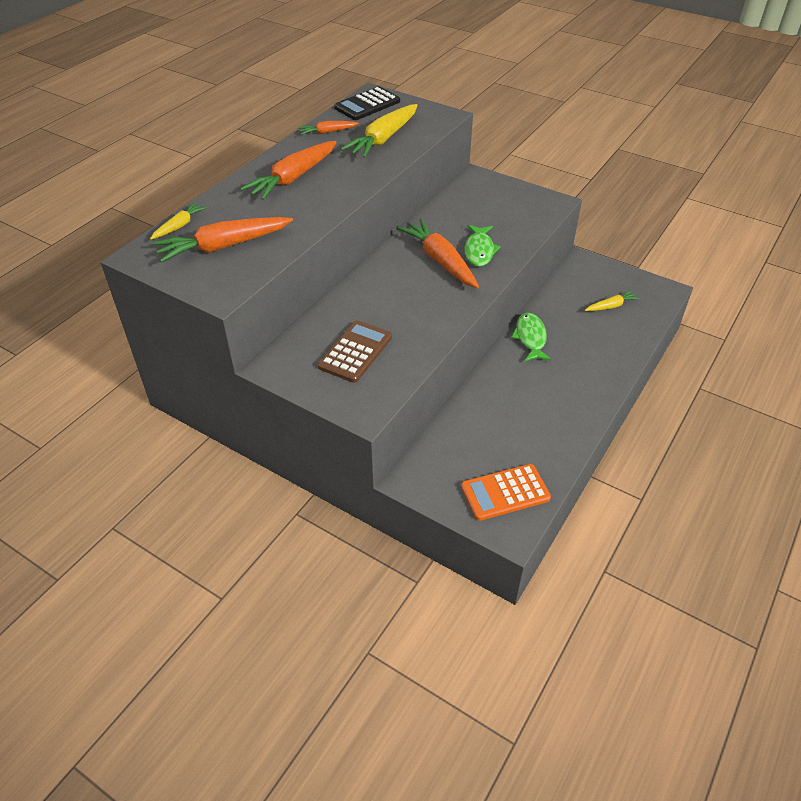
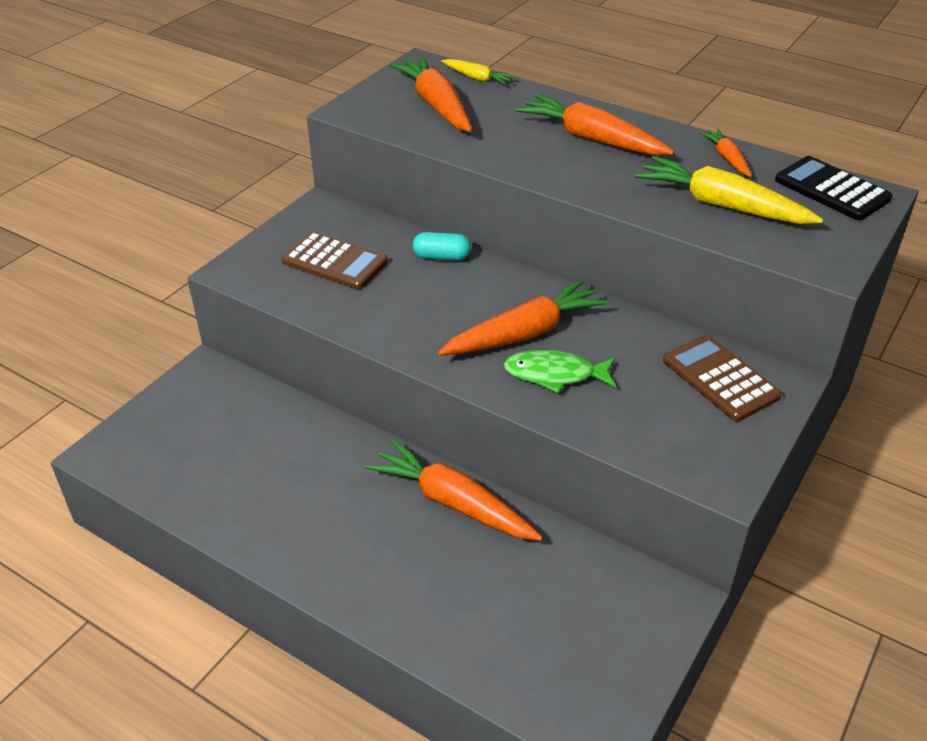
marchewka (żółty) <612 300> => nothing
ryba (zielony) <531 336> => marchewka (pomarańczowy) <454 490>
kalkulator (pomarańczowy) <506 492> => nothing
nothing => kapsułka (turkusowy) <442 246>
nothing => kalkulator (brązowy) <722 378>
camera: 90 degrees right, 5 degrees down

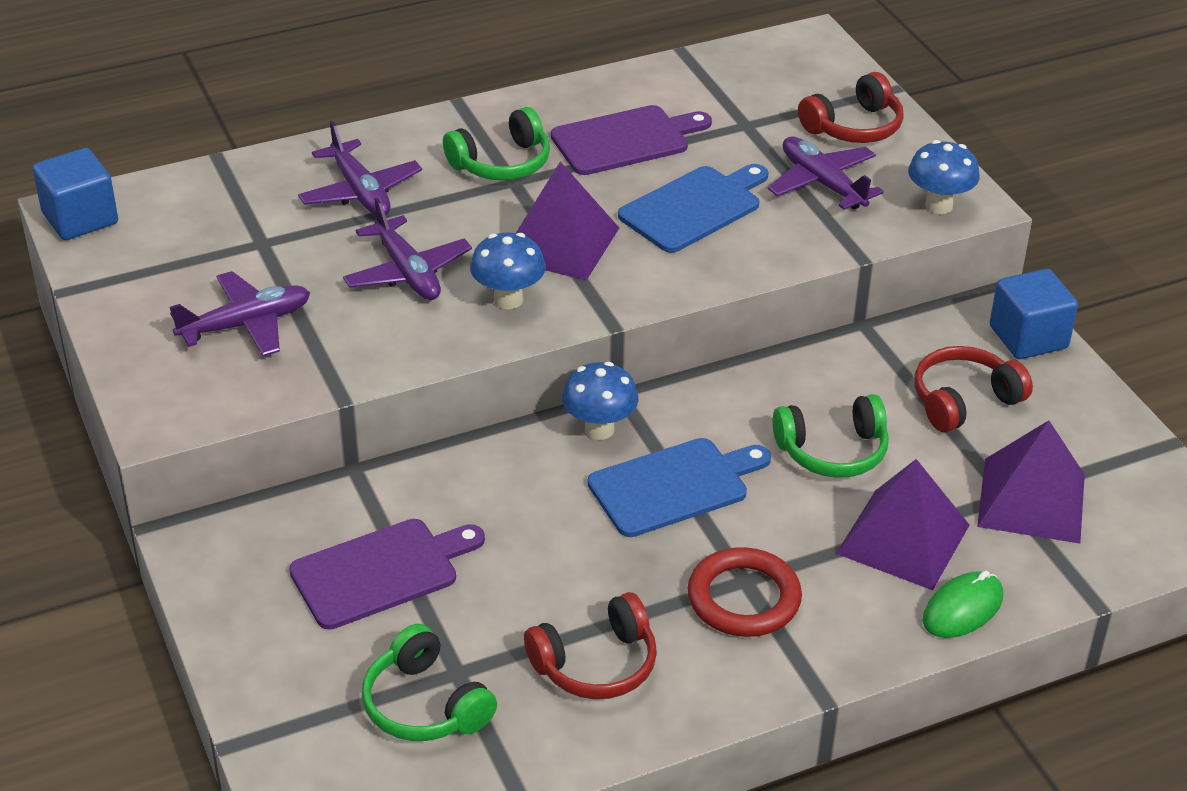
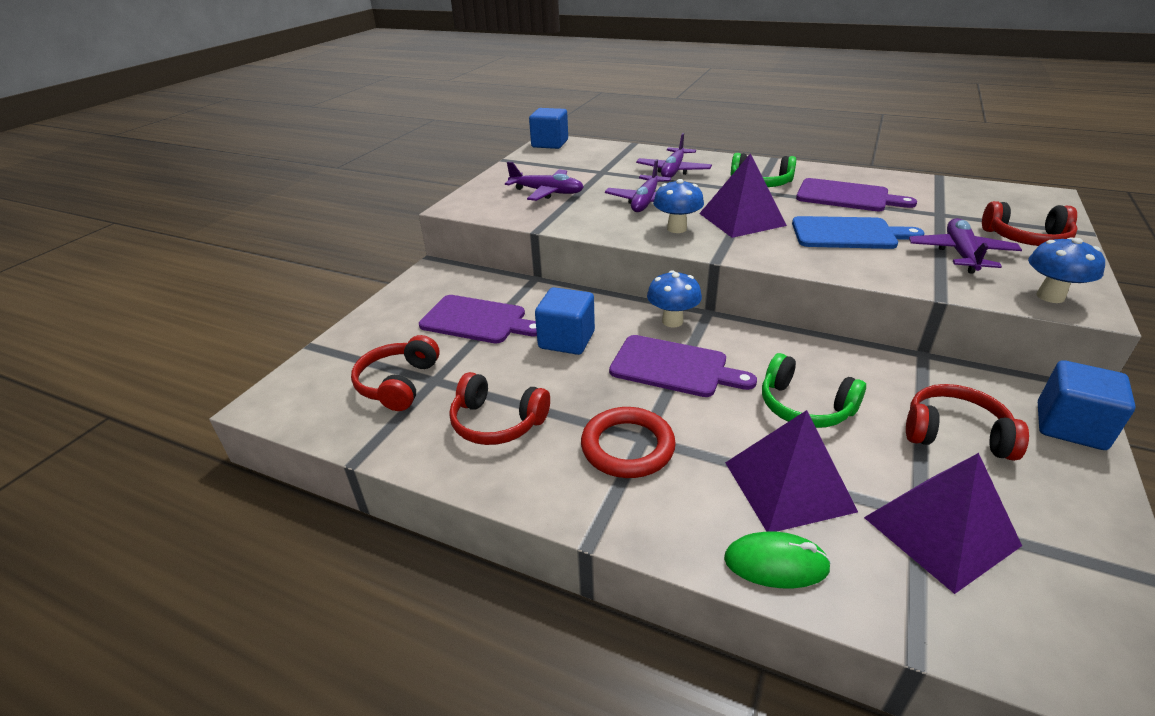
deska do krojenia (niebieski) <679 487> => deska do krojenia (fioletowy) <683 366>
słuchawki (zielony) <429 682> => słuchawki (czerwony) <395 373>
nothing => sześcian (niebieski) <565 321>
camera: 50 degrees right, 5 degrees down

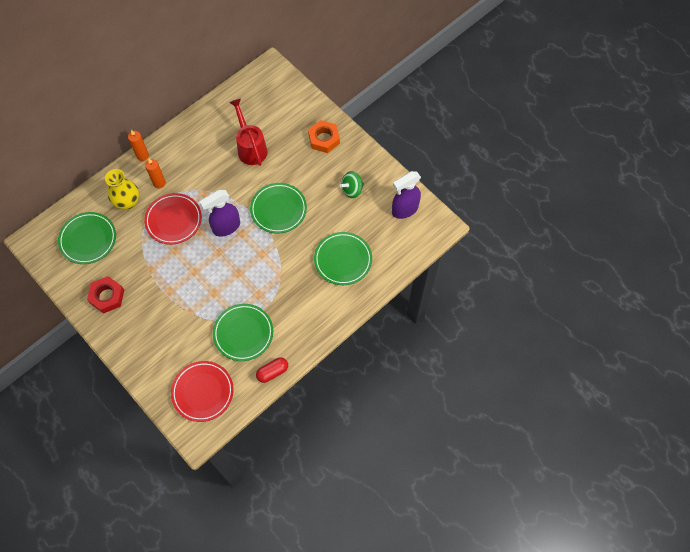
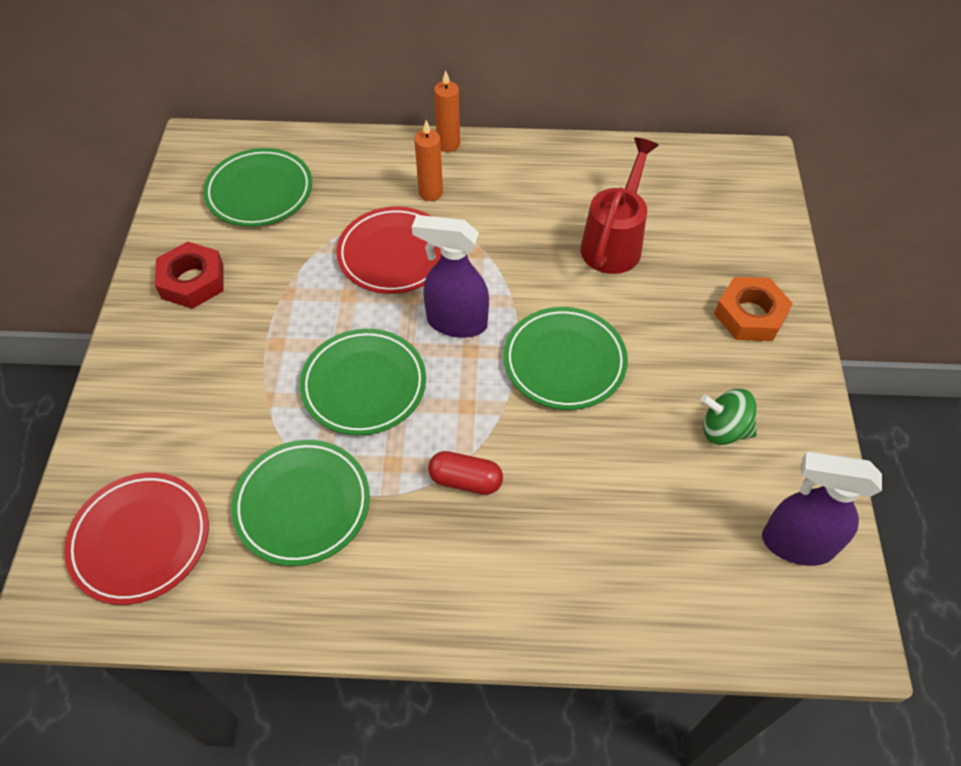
wazon (żółty) <122 189> => nothing
talerz (zielony) <343 258> => talerz (zielony) <363 382>, moved
kapsułka (czerwony) <272 370> => kapsułka (czerwony) <465 473>, moved
camera: 45 degrees right, 10 degrees down

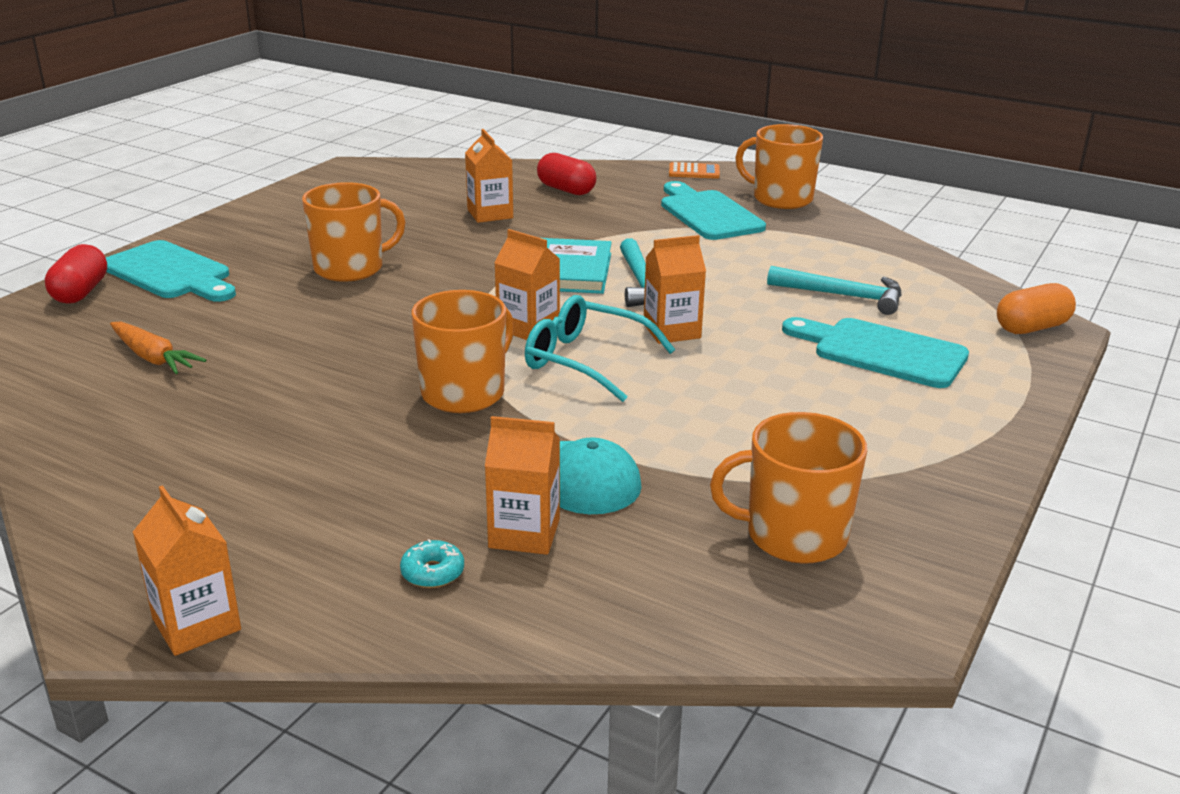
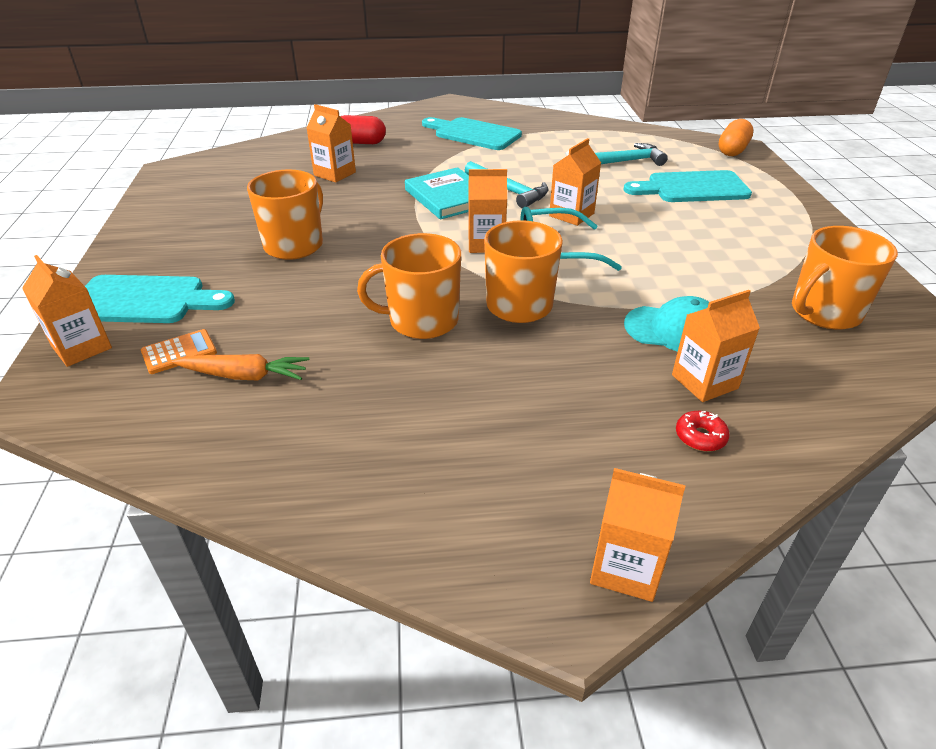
kubek (pomarańczowy) <779 166> => kubek (pomarańczowy) <409 286>, moved
kalkulator (pomarańczowy) <694 170> => kalkulator (pomarańczowy) <179 351>, moved
kapsułka (czerwony) <76 274> => karton mleka (pomarańczowy) <67 311>
donut (turkusowy) <432 563> => donut (czerwony) <703 431>
camera: 35 degrees left, 10 degrees up

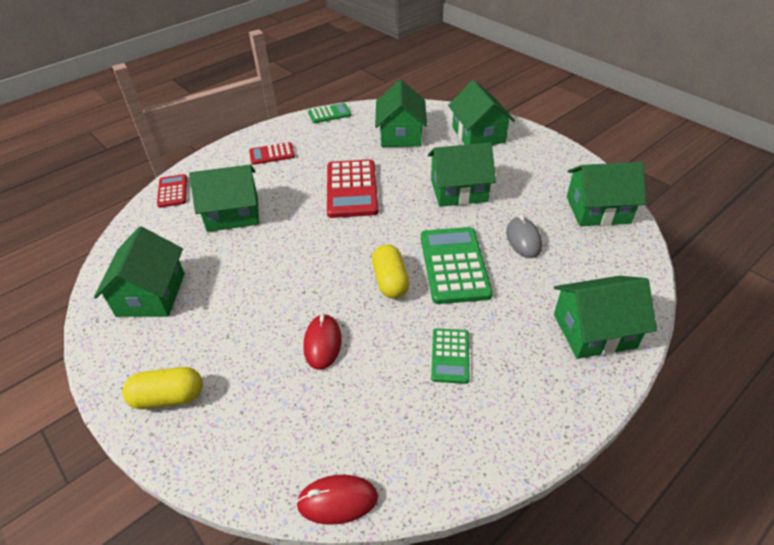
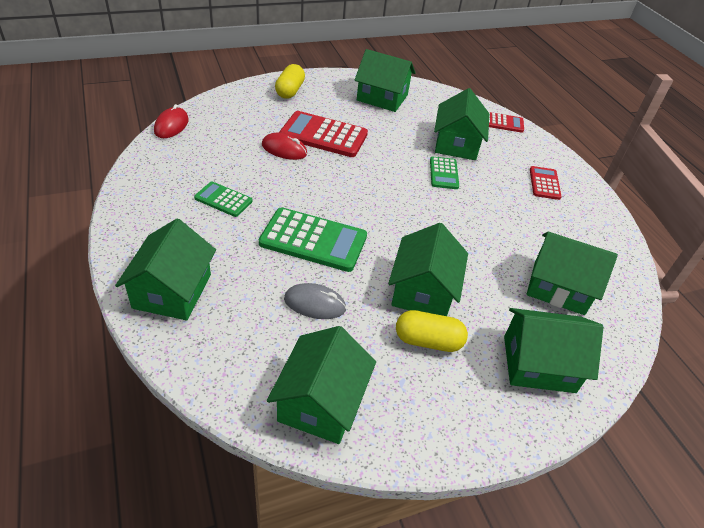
kalkulator (zielony) <329 113> => kalkulator (zielony) <444 173>, moved
kalkulator (czerwony) <353 188> => kalkulator (czerwony) <323 134>, moved
kapsułka (żółty) <391 271> => kapsułka (żółty) <432 331>, moved
camera: 105 degrees right, 0 degrees up

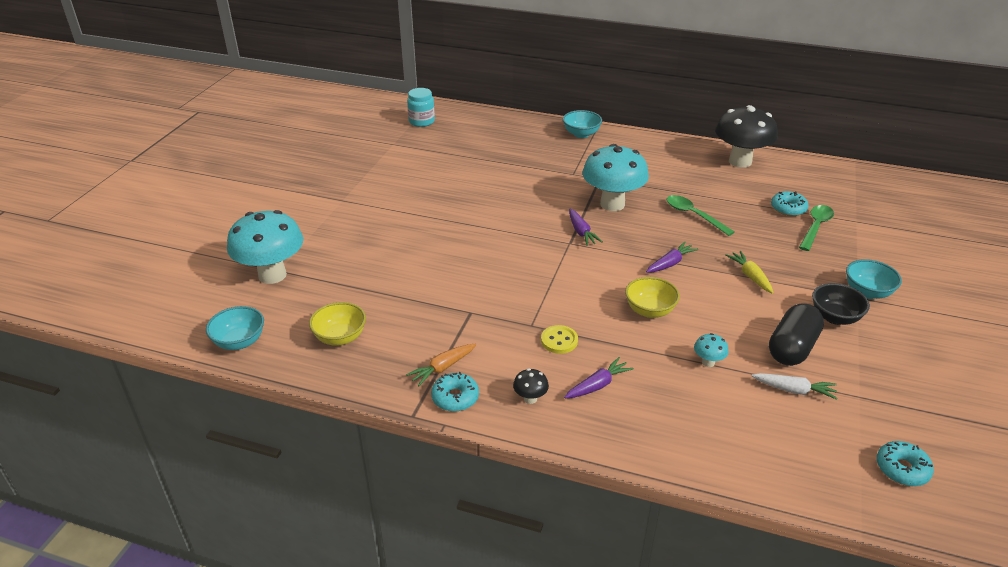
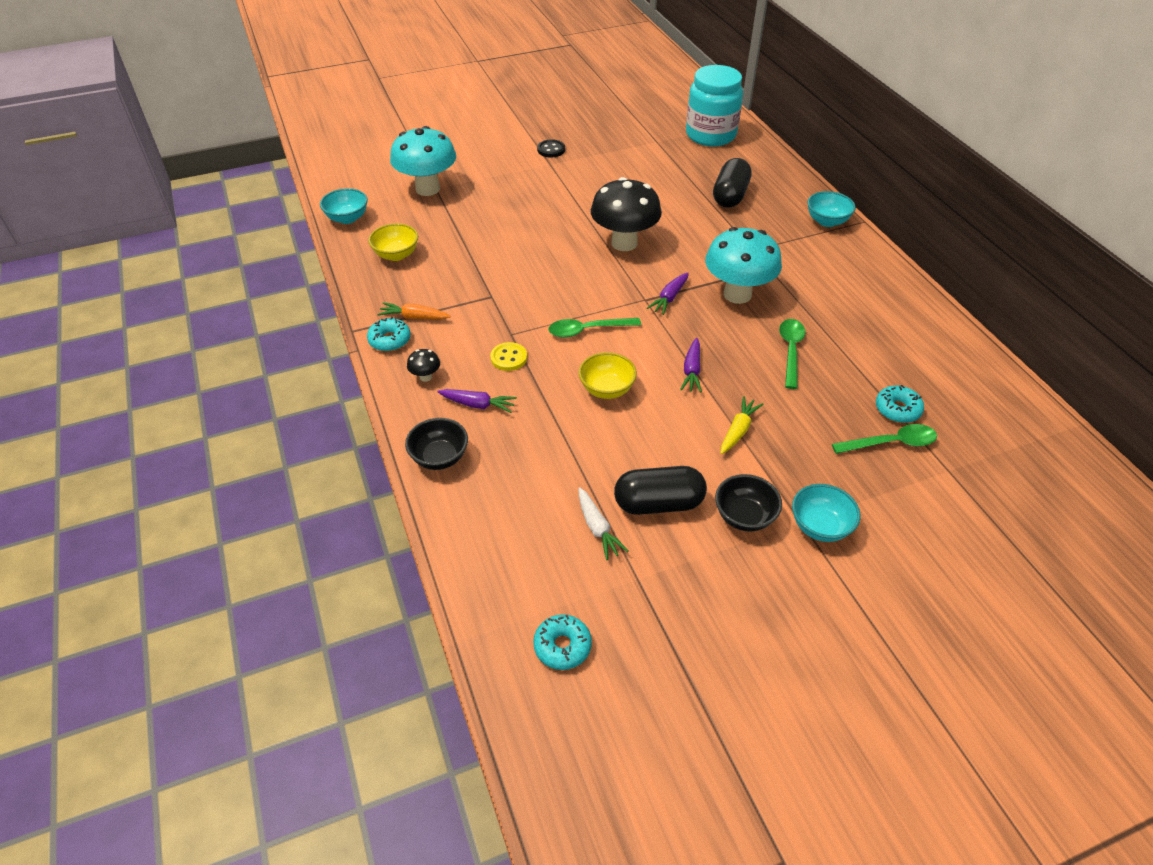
słoik (turkusowy) <421 107> => słoik (turkusowy) <714 105>, x1.81
grzyb (czarny) <746 136> => grzyb (czarny) <626 214>, moved
marchewka (fioletowy) <672 257> => marchewka (fioletowy) <691 365>, 90 degrees clockwise
grzyb (turkusowy) <711 350> => nothing
nothing => guzik (czarny) <551 148>
nothing => kapsułka (czarny) <732 183>
nothing => łyżka (zielony) <595 328>
nothing => miska (czarny) <436 444>
camera: 50 degrees right, 10 degrees up

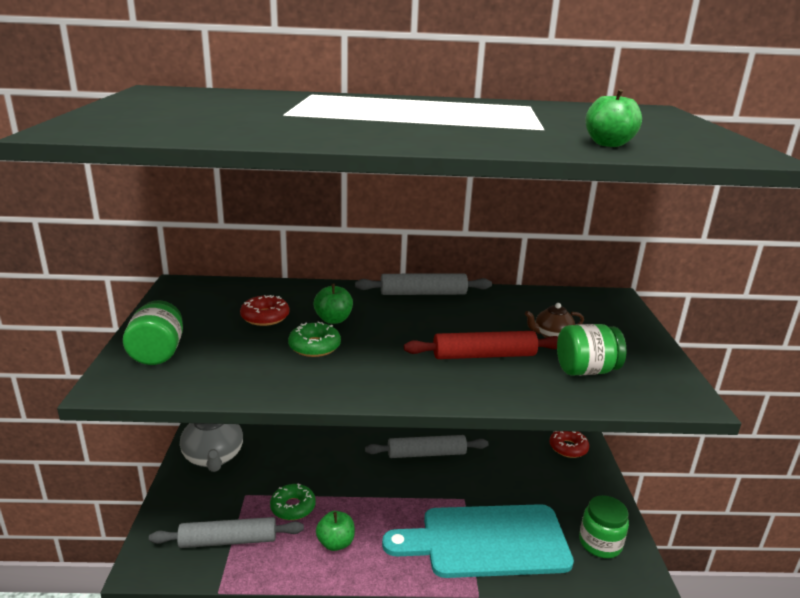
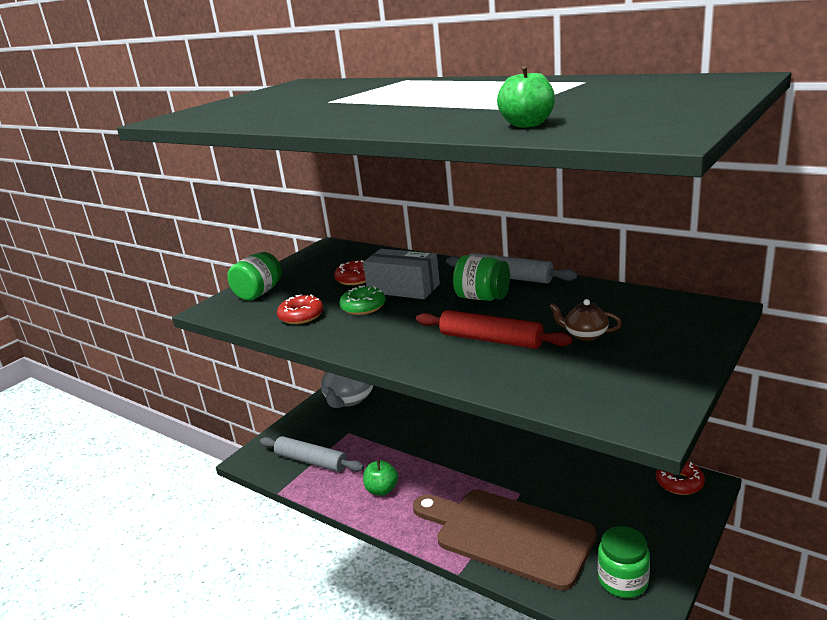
jabłko (zielony) <333 304> => pudełko (szary) <401 274>
słoik (zielony) <592 350> => słoik (zielony) <481 278>, moved
wałek do ciasta (szary) <427 446> => nothing
donut (zielony) <293 501> => nothing
deska do krojenia (turkusowy) <478 541> => deska do krojenia (brązowy) <505 540>
nothing => donut (czerwony) <300 309>
camera: 40 degrees right, 0 degrees up

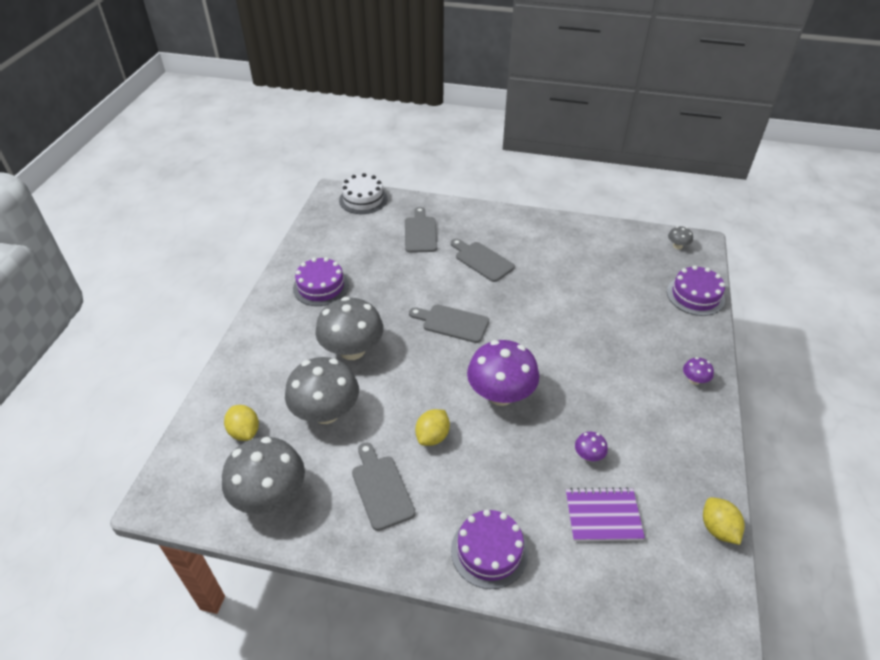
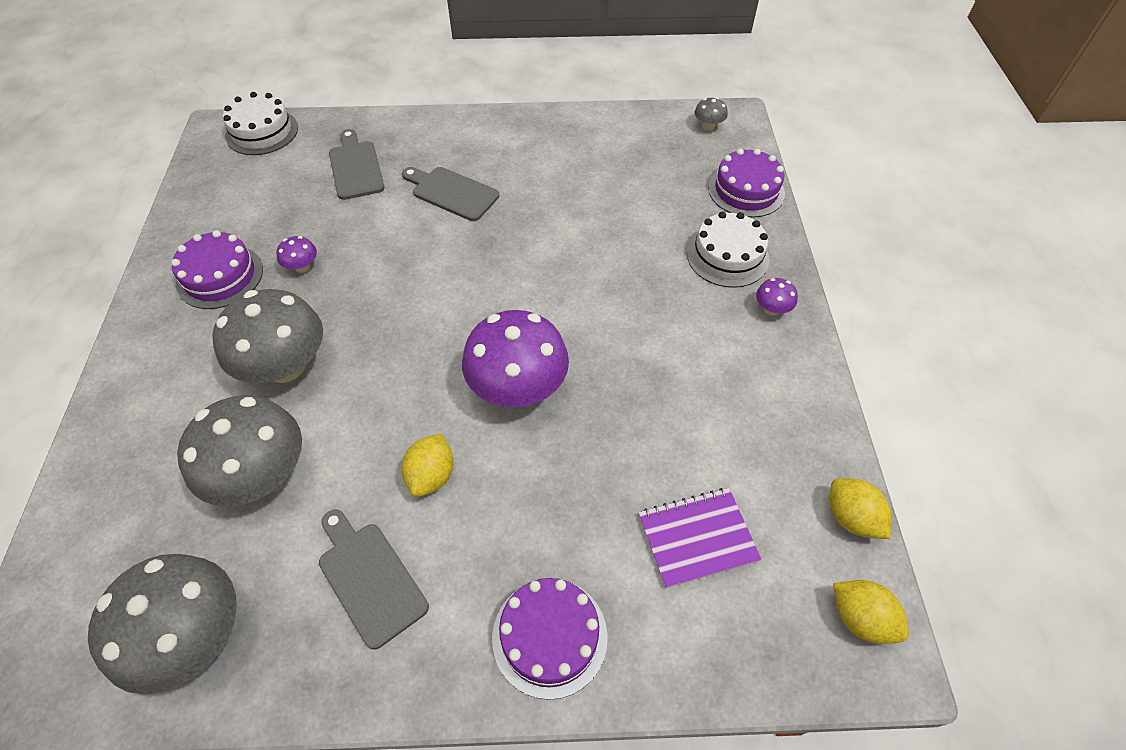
deska do krojenia (szary) <449 324> => nothing
cytryna (żółty) <241 423> => cytryna (żółty) <871 612>, moved
grzyb (fioletowy) <591 446> => grzyb (fioletowy) <296 254>, moved
nothing => tort (biały) <728 250>
camera: 15 degrees left, 10 degrees up

